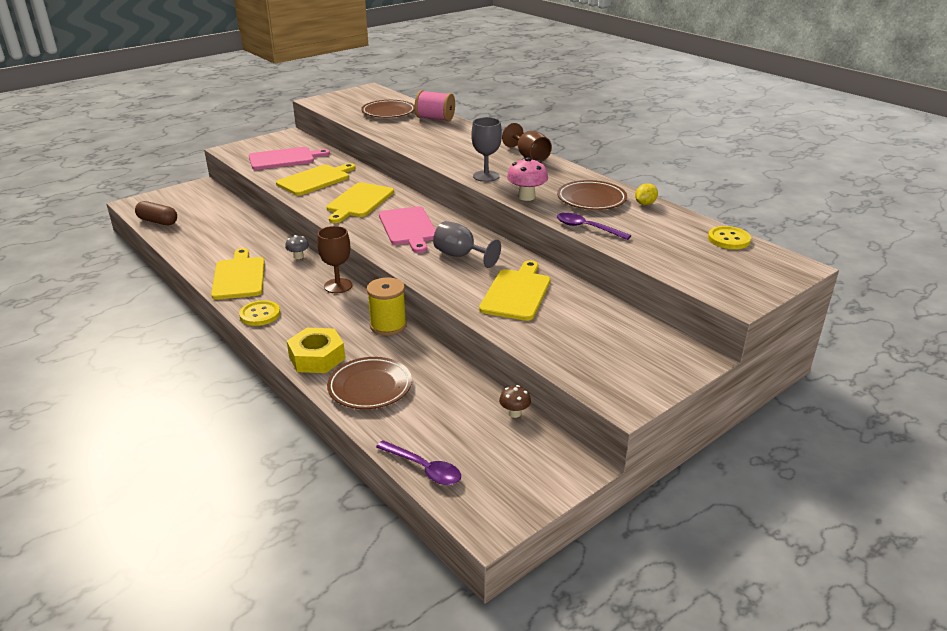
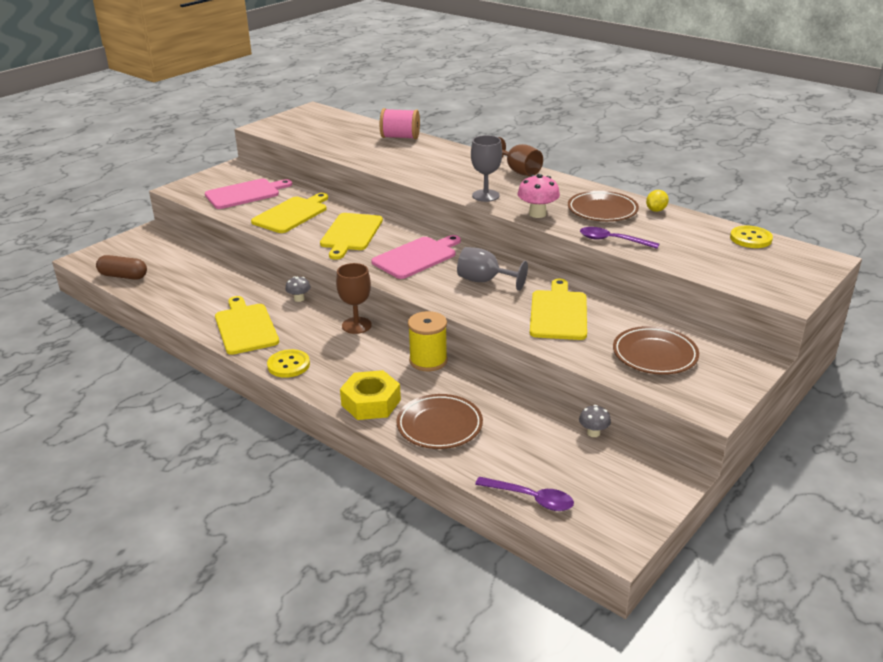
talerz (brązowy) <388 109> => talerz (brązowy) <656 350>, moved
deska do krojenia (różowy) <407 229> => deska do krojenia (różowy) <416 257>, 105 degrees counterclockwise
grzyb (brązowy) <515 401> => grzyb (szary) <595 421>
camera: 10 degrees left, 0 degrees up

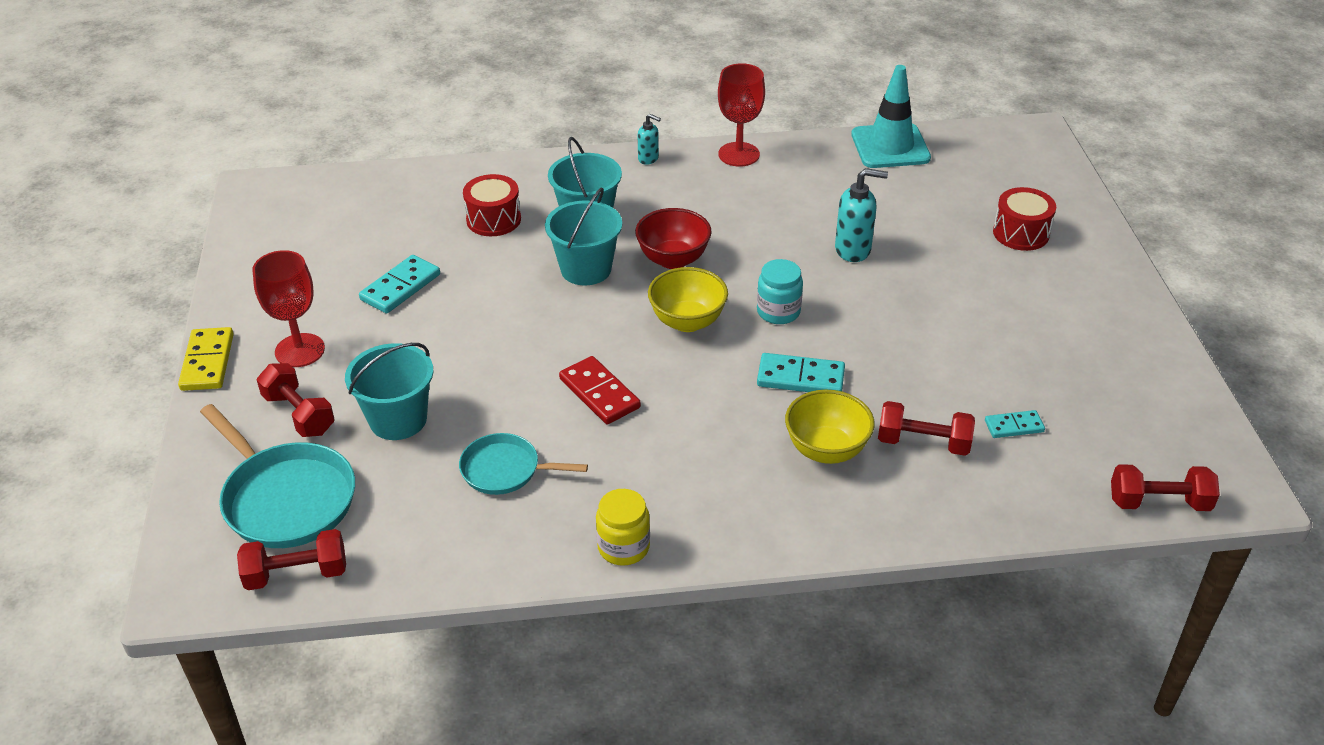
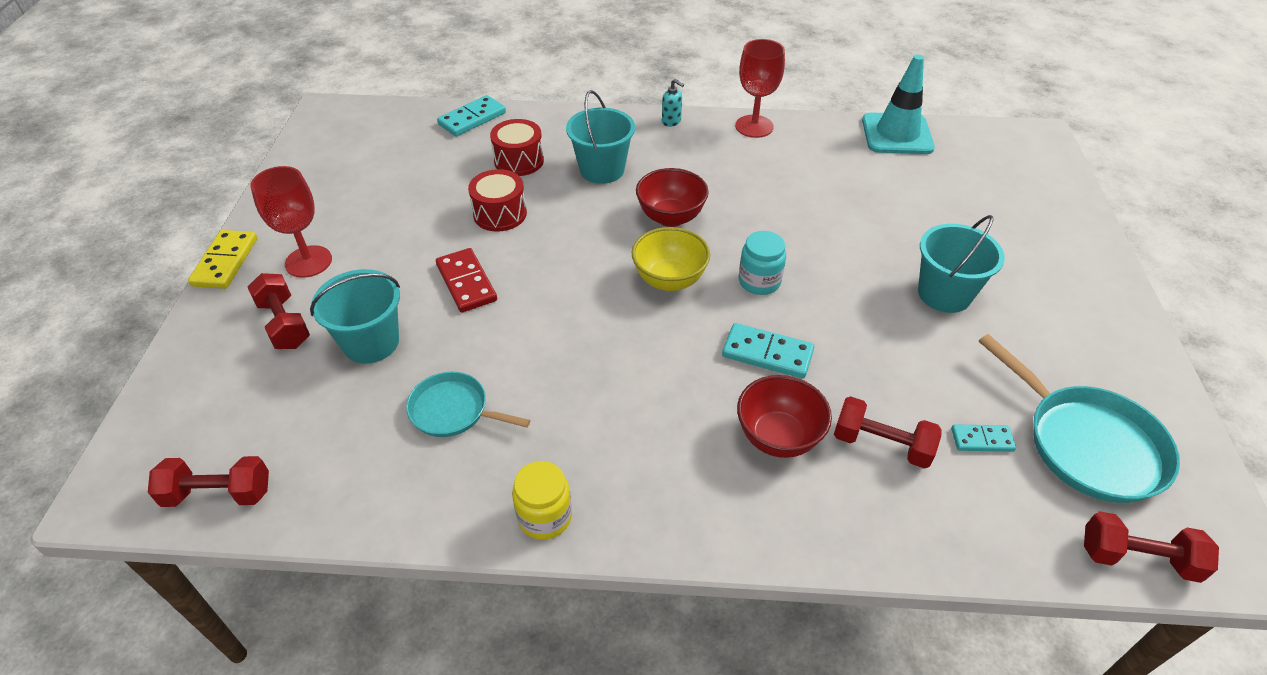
dozownik mydła (turkusowy) <861 215> => nothing
bęben (czerwony) <1024 219> => bęben (czerwony) <497 200>, moved
wiadro (turkusowy) <583 236> => wiadro (turkusowy) <961 264>, moved
kostka domina (turkusowy) <399 284> => kostka domina (turkusowy) <471 115>, moved
kostka domina (czerwony) <600 390> => kostka domina (czerwony) <466 280>, moved
miska (żółty) <830 427> => miska (czerwony) <784 416>
patelnia (turkusowy) <277 476> => patelnia (turkusowy) <1079 418>, moved
camera: 10 degrees right, 5 degrees up

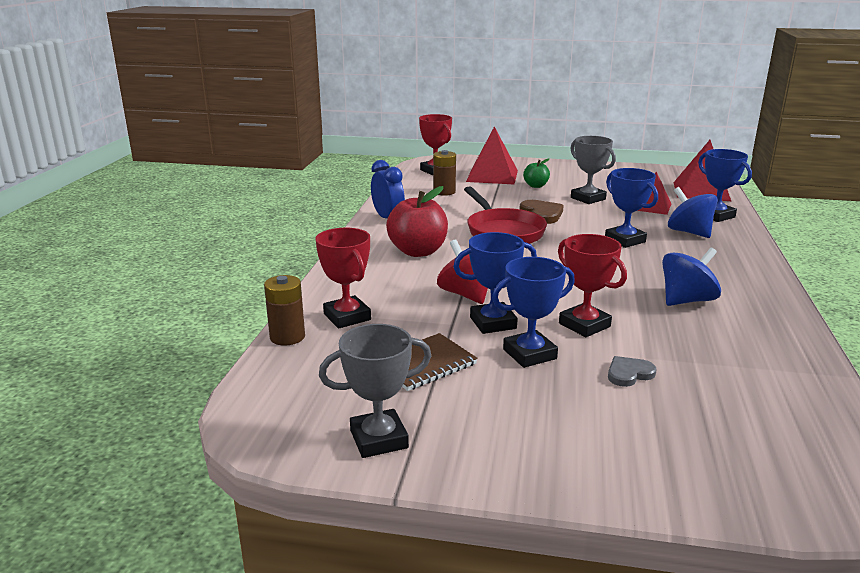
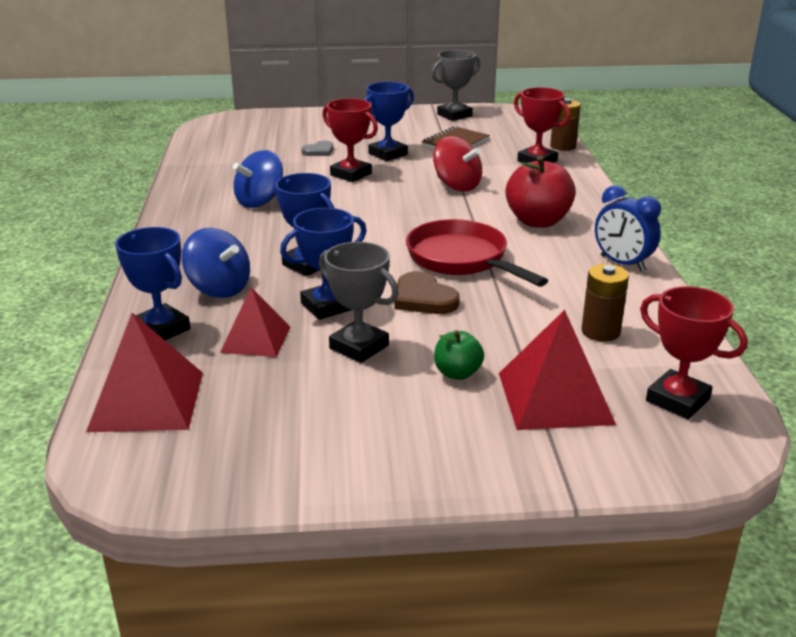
puchar (niebieski) <495 283> => puchar (niebieski) <323 264>, moved
camera: 165 degrees right, 5 degrees up

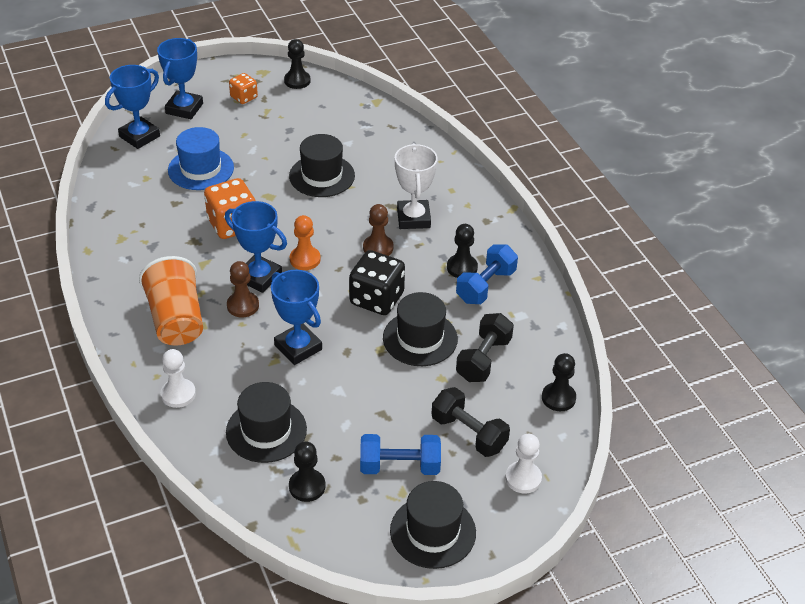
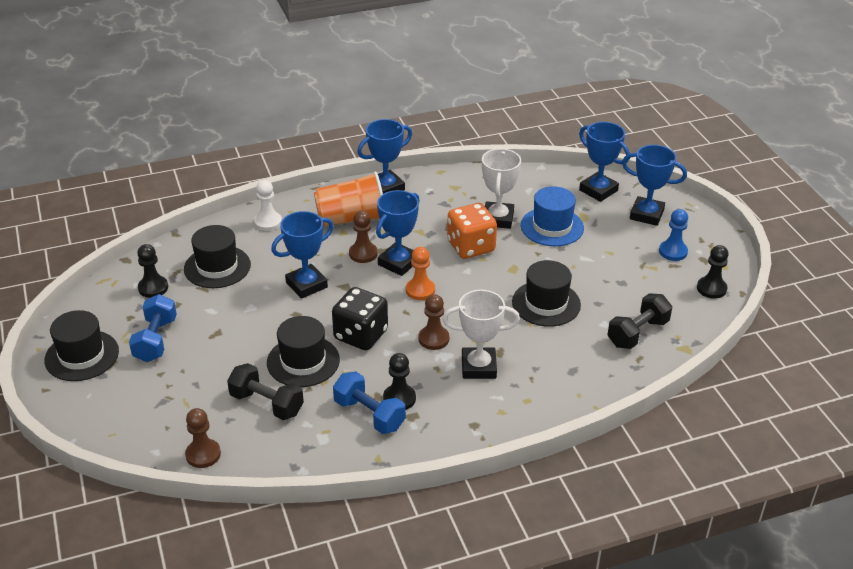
kostka do gry (pomarańczowy) <243 88> => pionek (niebieski) <673 235>
pionek (czarny) <559 382> => pionek (brązowy) <203 438>
hantel (czarny) <471 422> => hantel (czarny) <639 321>, moved
pionek (biały) <523 463> => nothing
nothing => puchar (niebieski) <384 156>
nothing => puchar (biały) <501 189>
camera: 95 degrees right, 5 degrees down

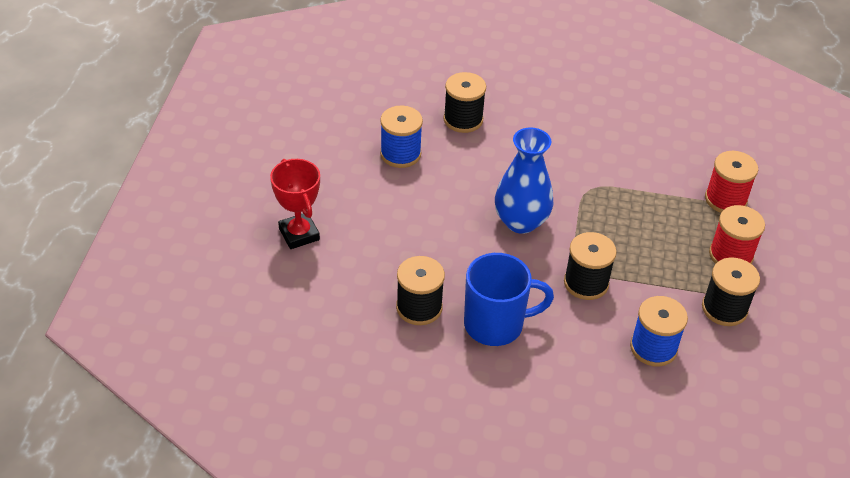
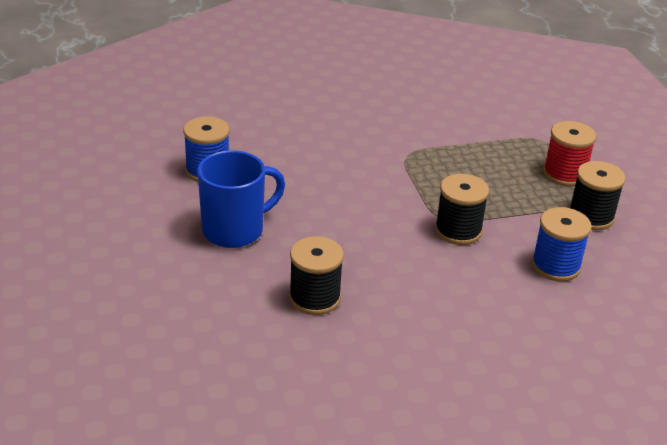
szpulka (czarny) <464 102> => nothing
wazon (niebieski) <524 180> => nothing
szpulka (czerwony) <731 182> => nothing
puchar (czerwony) <295 204> => nothing
kubek (niebieski) <509 299> => kubek (niebieski) <241 199>, moved
camera: 25 degrees left, 10 degrees down

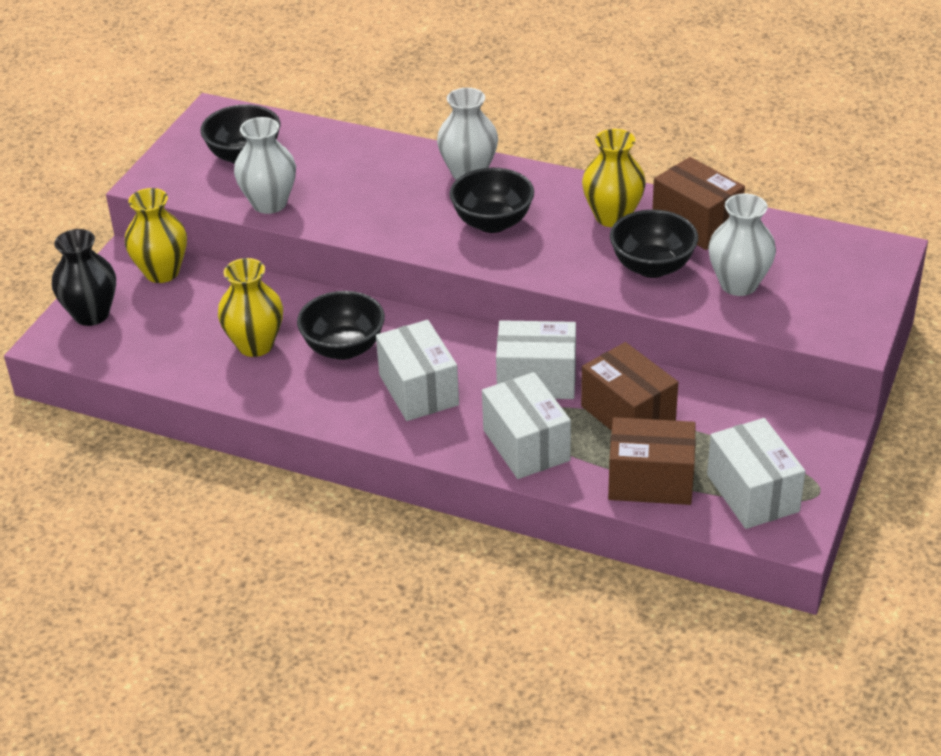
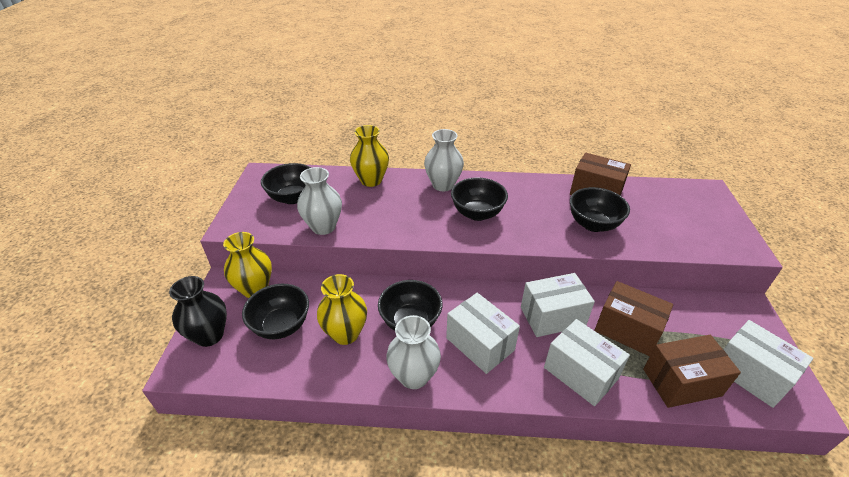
wazon (żółty) <614 178> => wazon (żółty) <369 156>, moved
wazon (biały) <742 245> => wazon (biały) <413 352>, moved
nothing => miska (czarny) <275 311>
camera: 20 degrees left, 0 degrees up

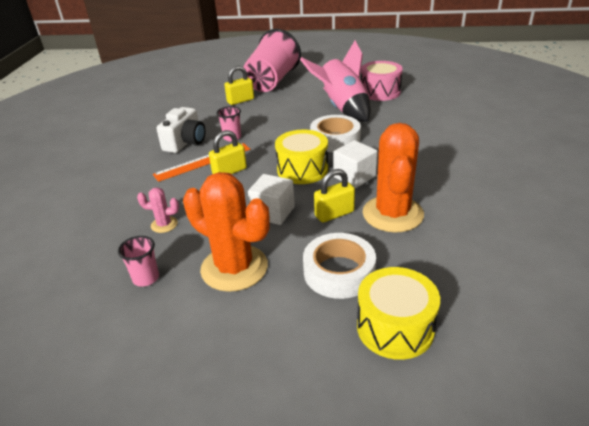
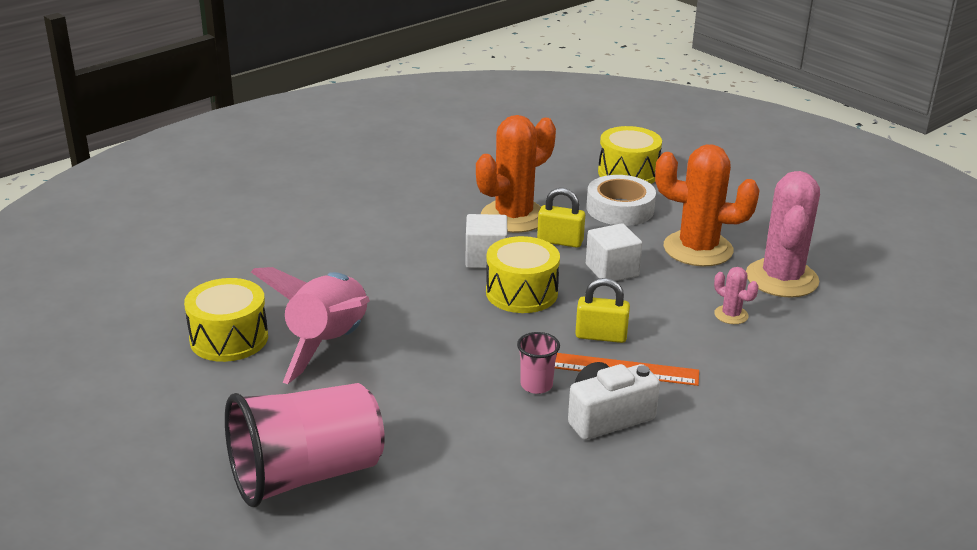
bęben (różowy) <382 81> => bęben (żółty) <226 320>
kłódka (żółty) <239 85> => nothing
taśma klejąca (biały) <335 133> => nothing
kaktus (pomarańczowy) <226 232> => kaktus (pomarańczowy) <707 205>, 60 degrees counterclockwise
szklanka (różowy) <138 261> => kaktus (różowy) <783 234>
camera: 140 degrees left, 5 degrees down

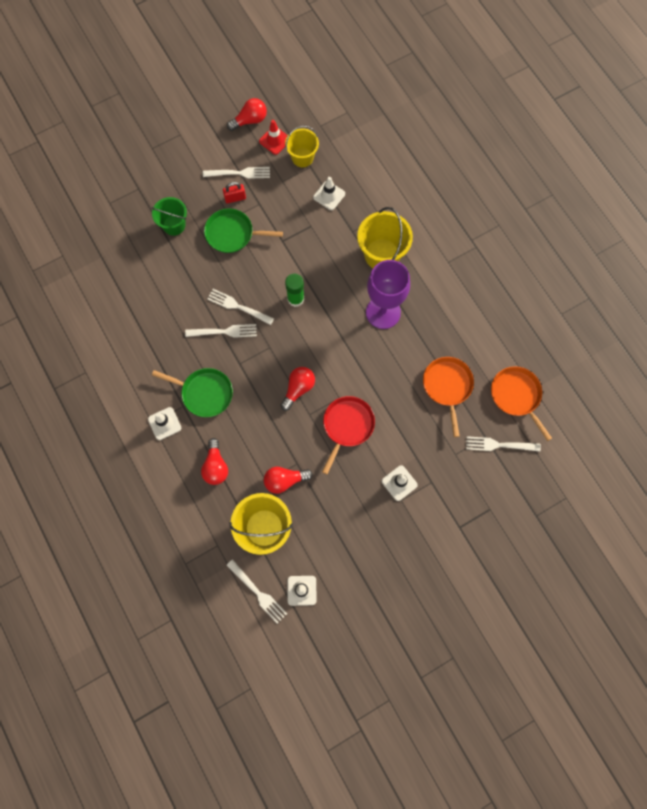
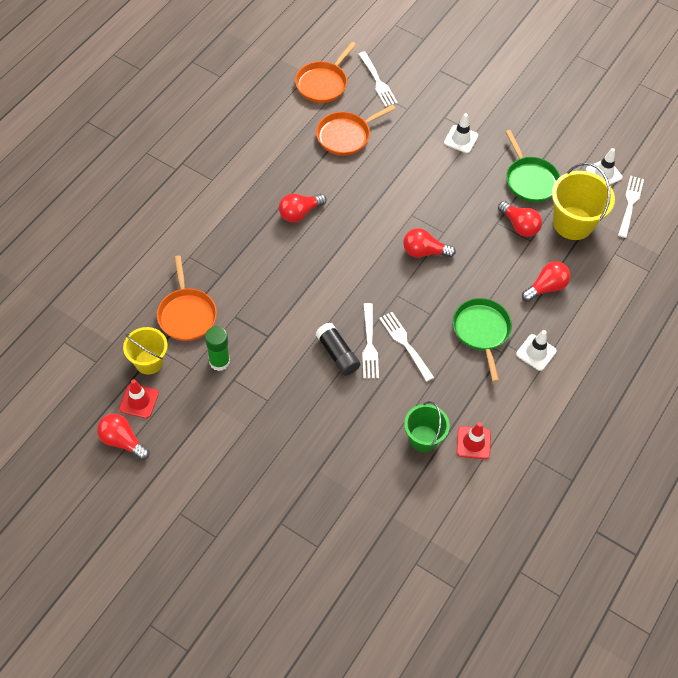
widelec (biały) <236 173> => nothing
pachołek (biały) <329 193> => patelnia (pomarańczowy) <187 298>
kłódka (czerwony) <234 193> => nothing
wiadro (zielony) <169 216> => wiadro (zielony) <427 426>, moved
wiadro (żółty) <385 237> => nothing
patelnia (zielony) <243 230> => patelnia (zielony) <532 166>, moved
kielich (fioletowy) <388 294> => żarówka (czerwony) <303 208>
klej w sztyfcie (zielony) <294 290> => klej w sztyfcie (zielony) <217 348>, moved
patelnia (czerwony) <348 435> => nothing
nothing => klej w sztyfcie (czarny) <337 349>
nothing => pachołek (czerwony) <474 440>
camera: 120 degrees left, 15 degrees down

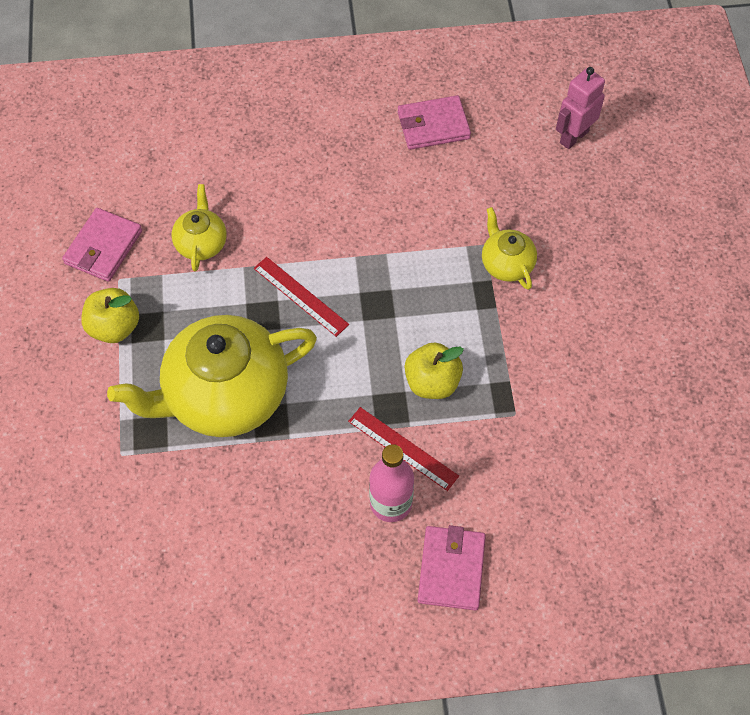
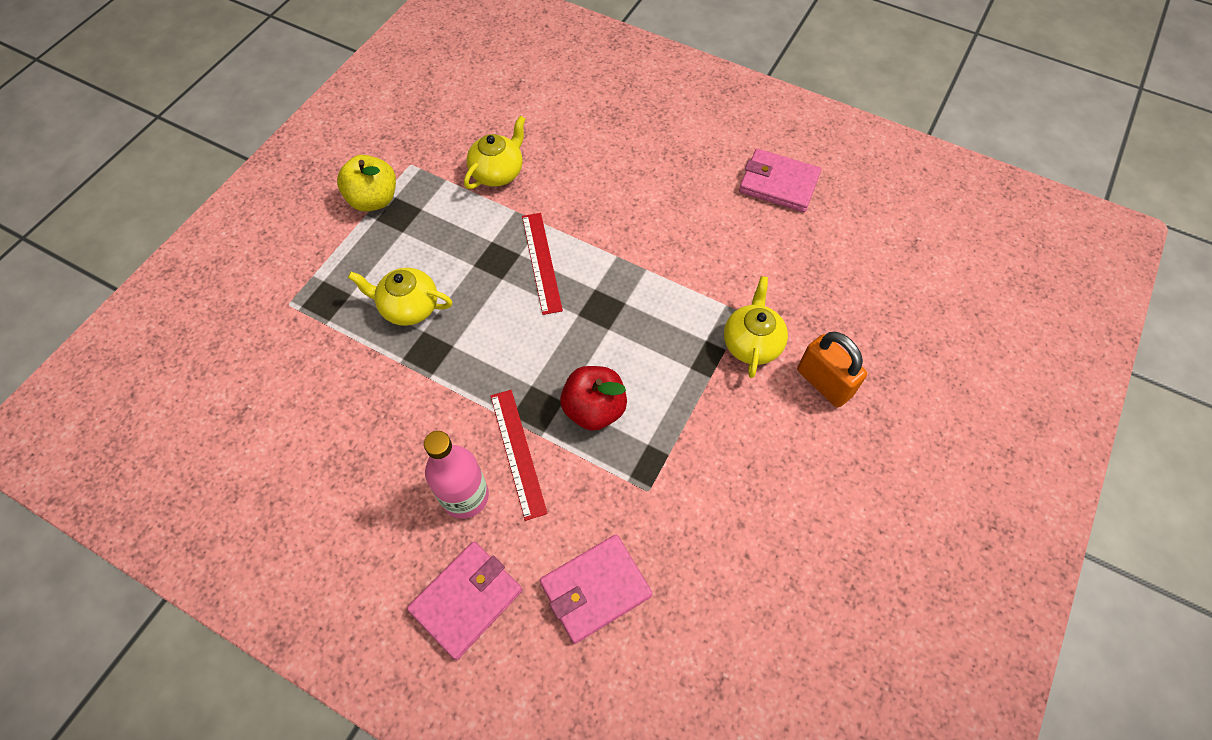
robot (różowy) <580 108> => nothing
portfel (różowy) <102 245> => portfel (różowy) <596 589>, moved
imbryk (żółty) <212 376> => imbryk (żółty) <400 297>, x0.47
jabłko (żółty) <434 370> => jabłko (czerwony) <593 398>
nothing => kłódka (pomarańczowy) <832 369>
camera: 35 degrees right, 0 degrees up

